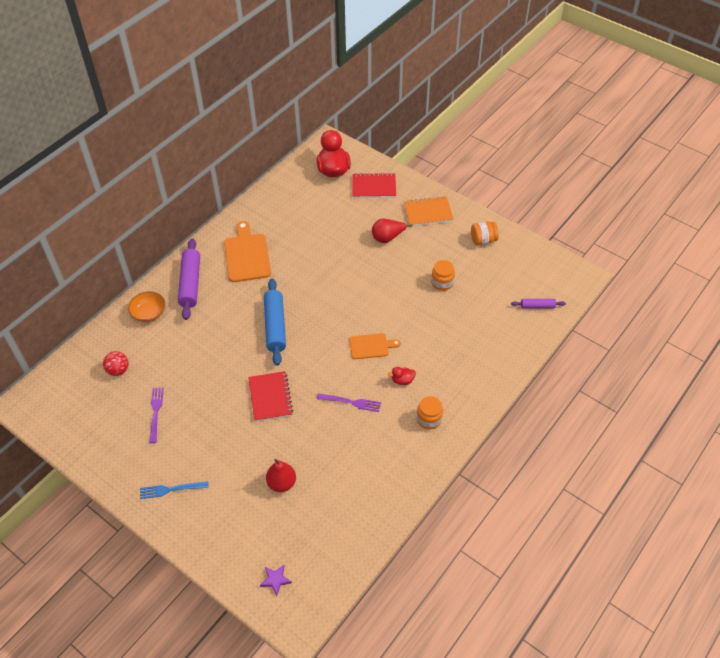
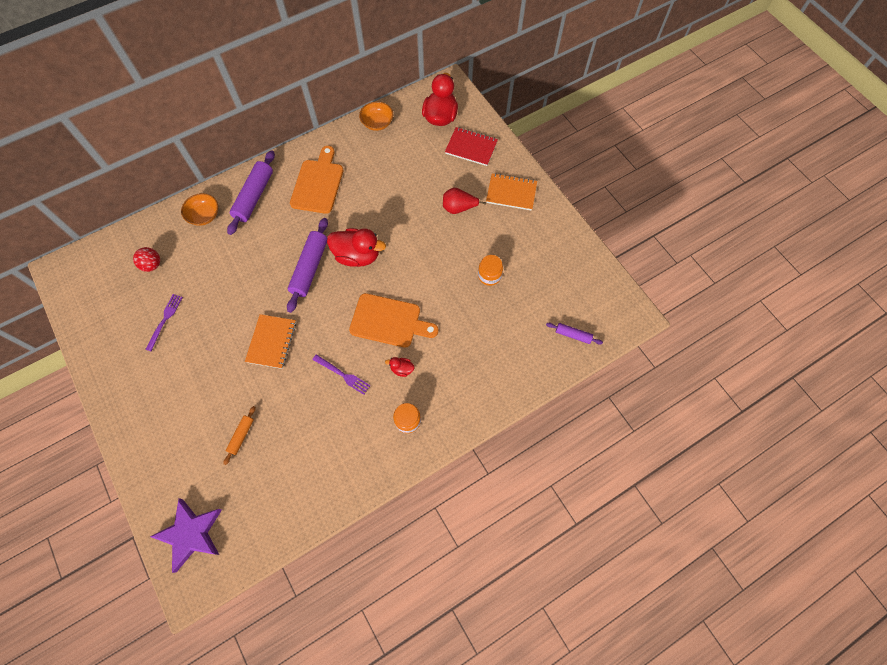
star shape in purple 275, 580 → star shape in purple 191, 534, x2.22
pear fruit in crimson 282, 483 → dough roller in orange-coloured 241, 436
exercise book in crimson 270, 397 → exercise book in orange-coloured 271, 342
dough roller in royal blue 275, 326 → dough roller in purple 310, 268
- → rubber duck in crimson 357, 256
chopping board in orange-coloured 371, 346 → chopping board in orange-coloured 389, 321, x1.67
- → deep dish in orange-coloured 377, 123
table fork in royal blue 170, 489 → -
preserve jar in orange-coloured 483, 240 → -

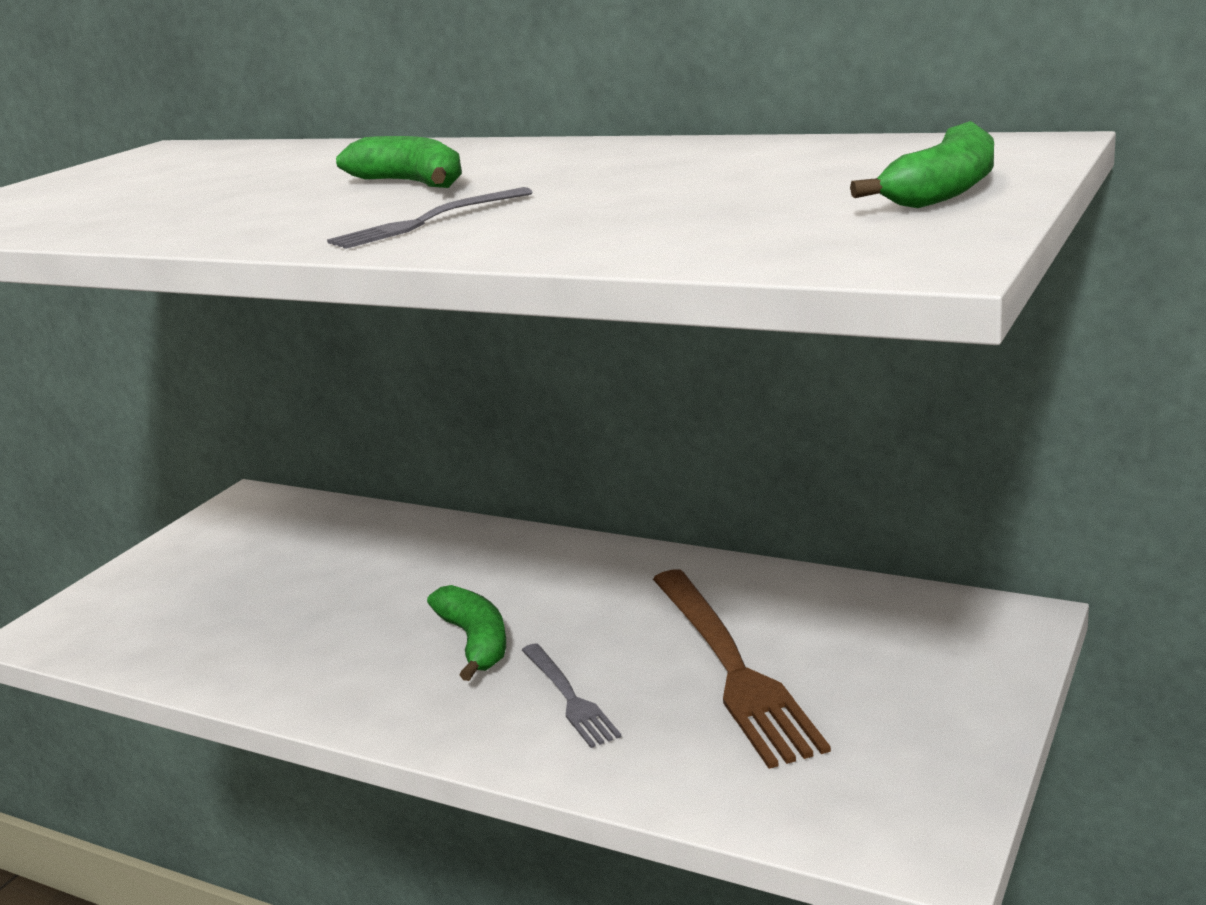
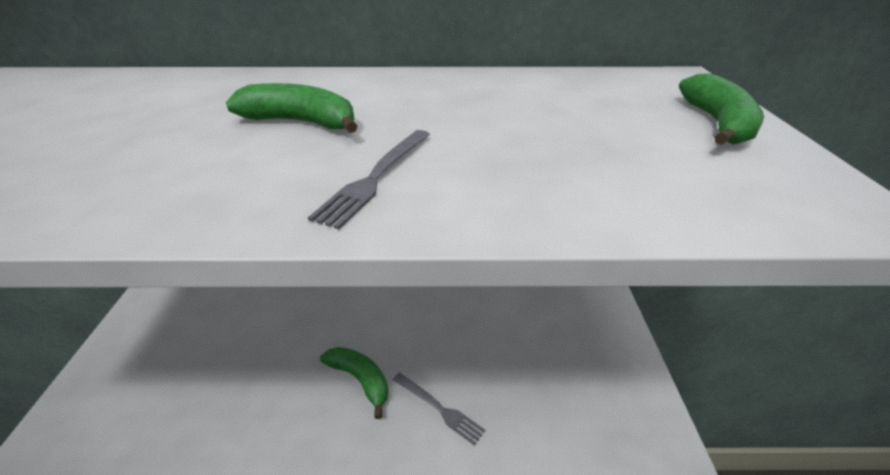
table fork in dark brown 731, 667 → -

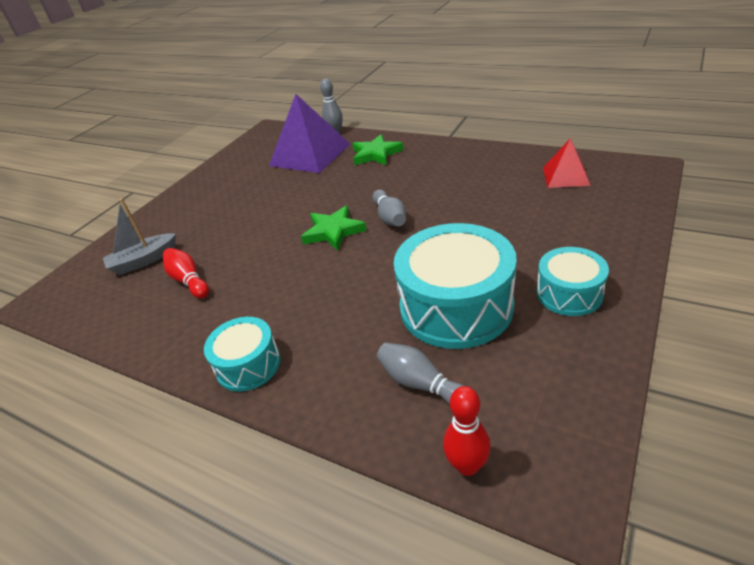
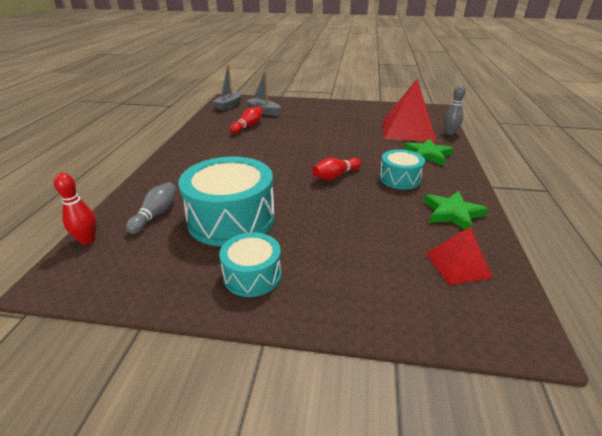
- → boat in gray 229, 105
tenpin in gray 390, 217 → tenpin in crimson 335, 176
snare drum in teal 248, 365 → snare drum in teal 399, 178, shifted
pyramid shape in purple 310, 154 → pyramid shape in crimson 408, 130
star shape in emerald 333, 231 → star shape in emerald 452, 213, shifted

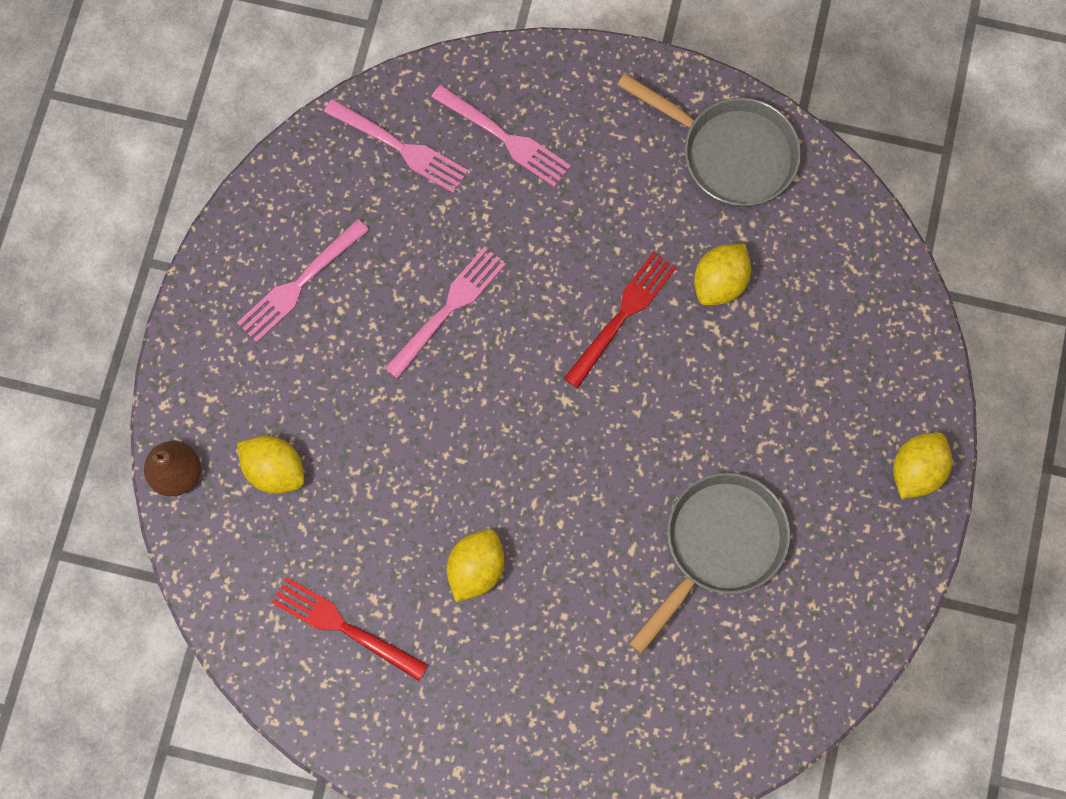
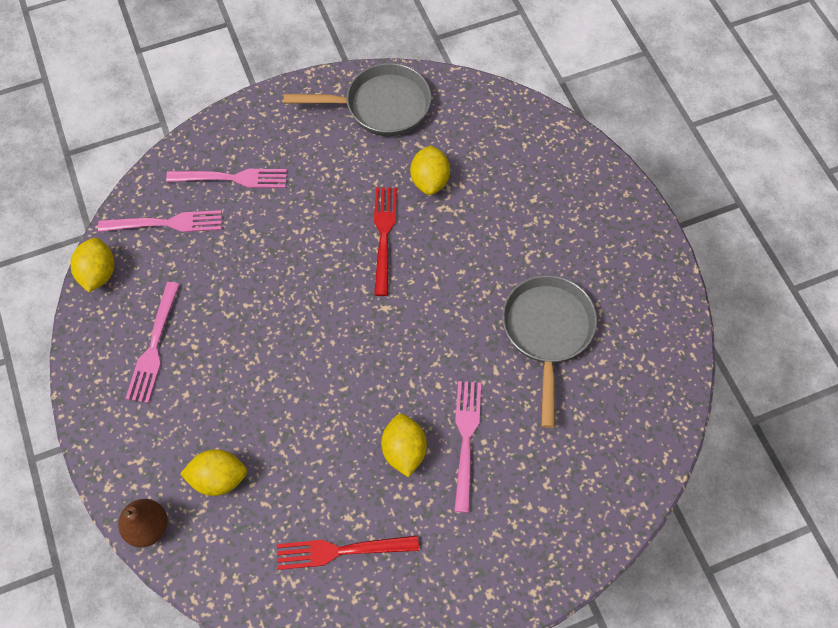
citrus fruit in yellow 916, 471 → citrus fruit in yellow 98, 273, shifted
table fork in rose-pink 448, 309 → table fork in rose-pink 466, 439, shifted

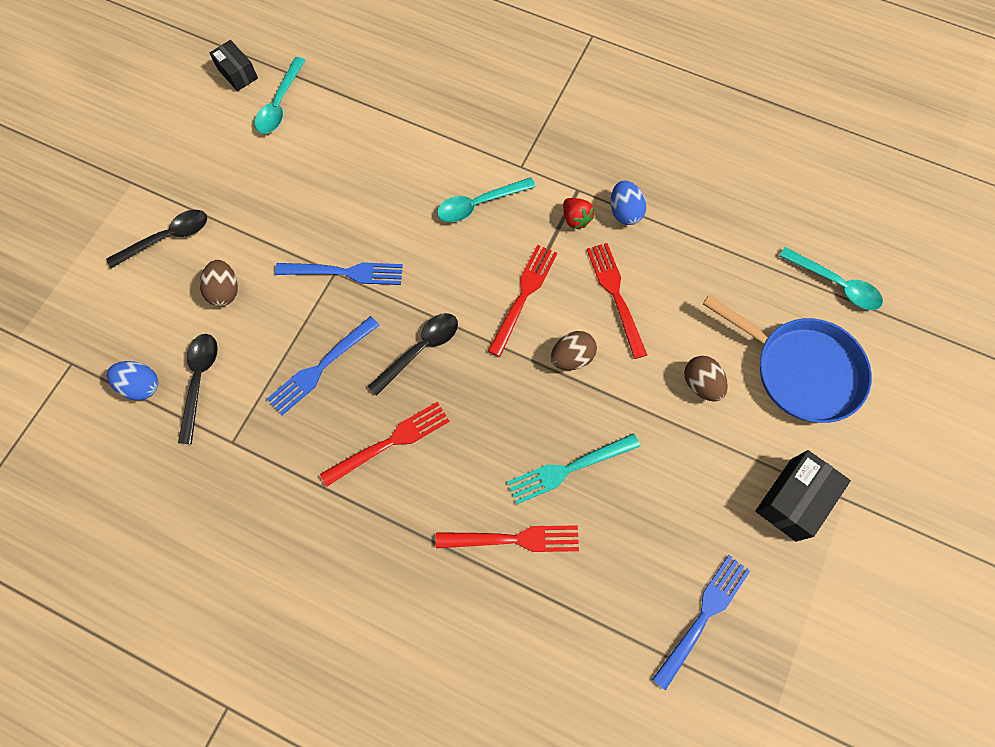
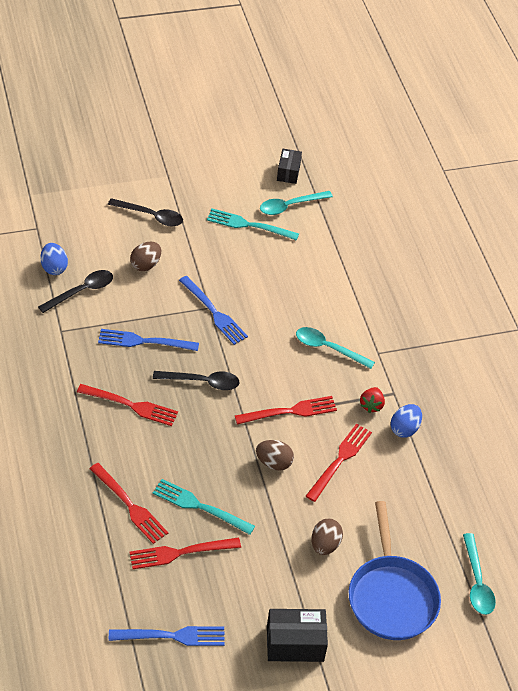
- → table fork in crimson 180, 553
- → table fork in teal 249, 225

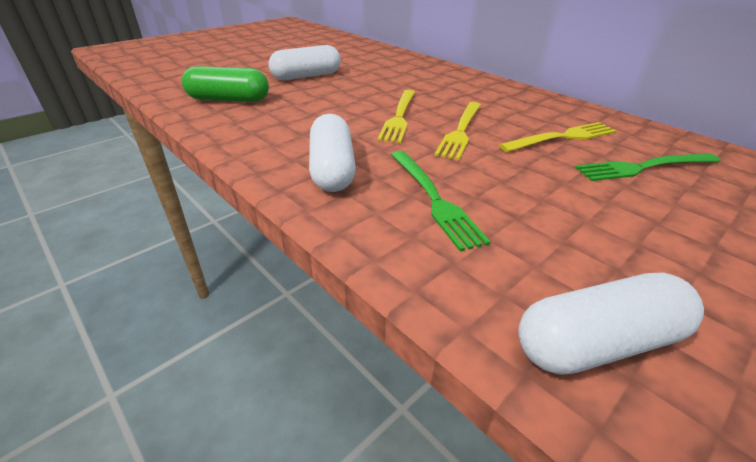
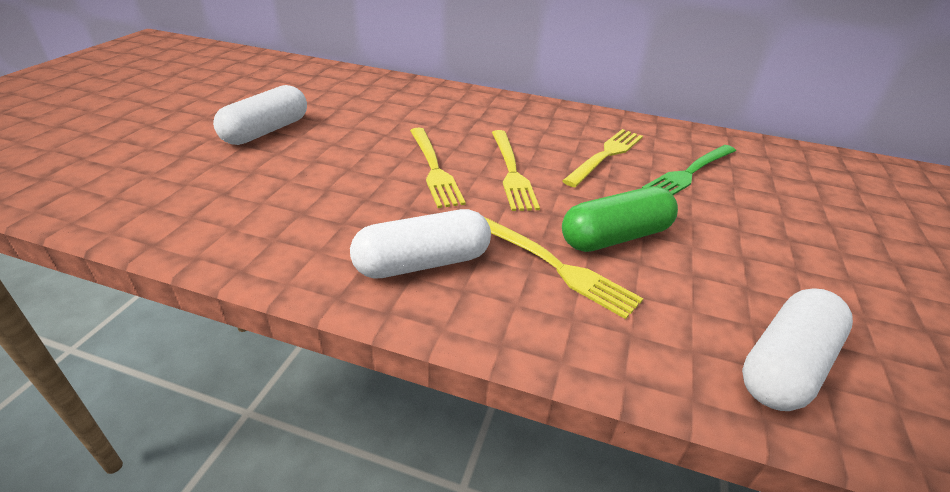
pill in white 332, 169 → pill in white 422, 263, 75 degrees counterclockwise
table fork in emerald 434, 199 → table fork in yellow 555, 266
pill in emerald 229, 99 → pill in emerald 615, 237, shifted

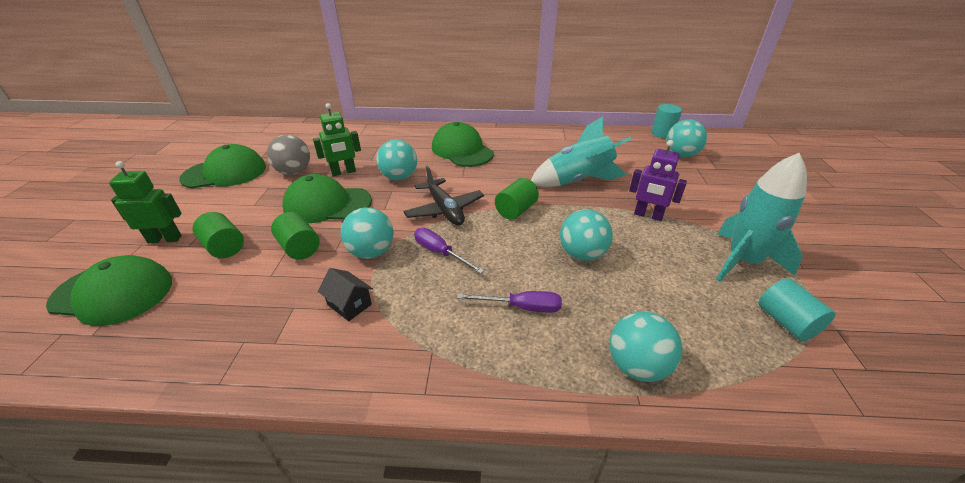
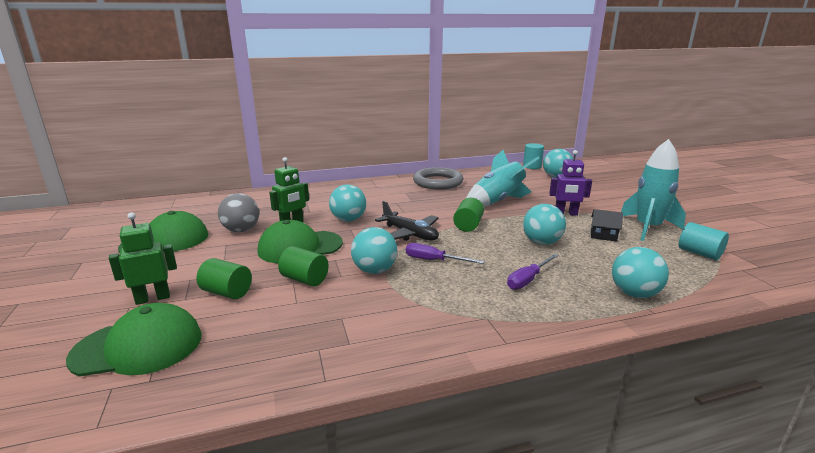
- → torus in gray 438, 182
flat screwdriver in purple 521, 307 → flat screwdriver in purple 528, 280, 150 degrees clockwise
house in ebony 349, 304 → house in ebony 603, 235, shifted
baseball cap in emerald 462, 150 → -

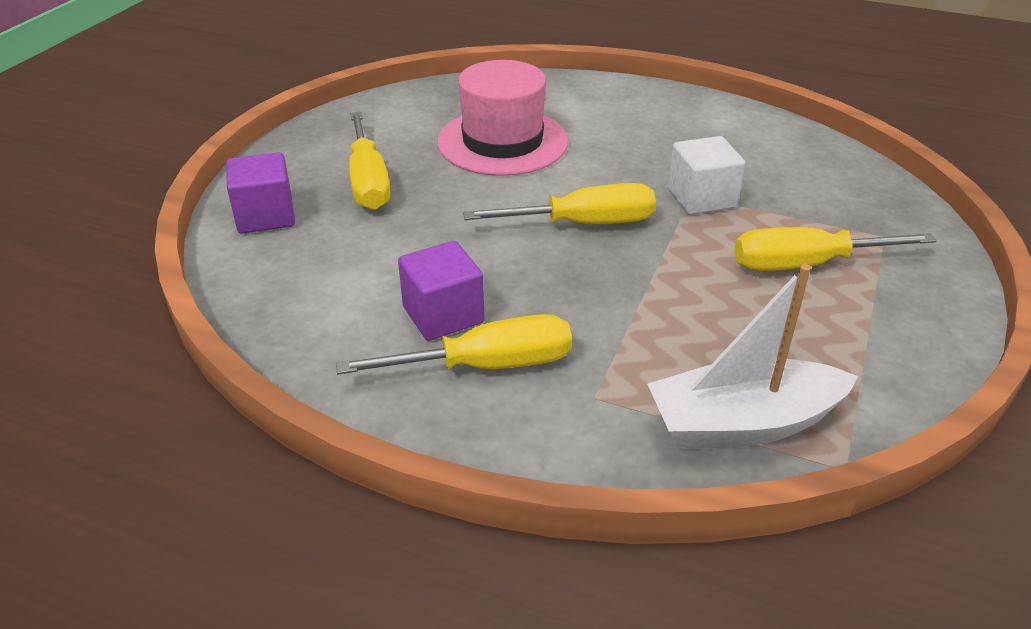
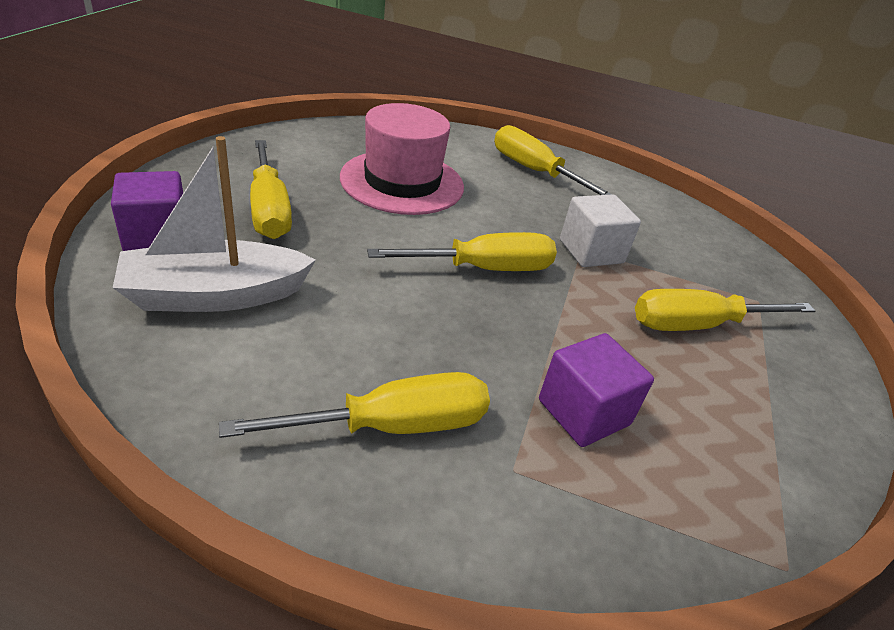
boat in white 742, 423 → boat in white 215, 295, shifted
- → flat screwdriver in yellow 535, 171
solid cube in purple 443, 315 → solid cube in purple 583, 412, shifted

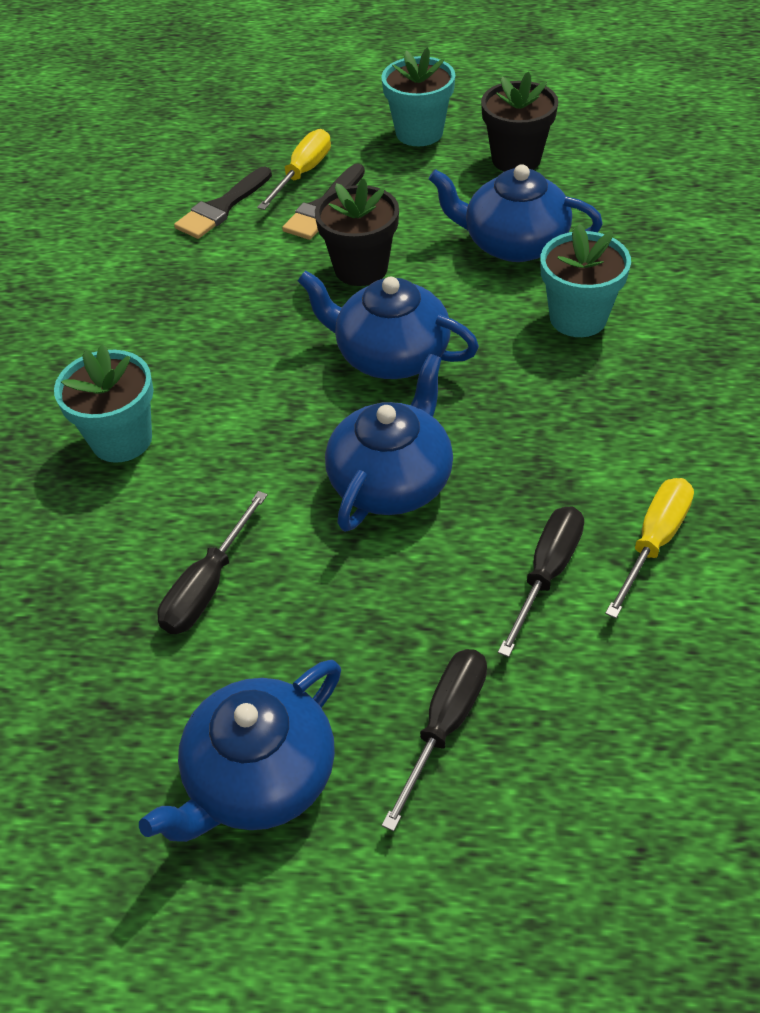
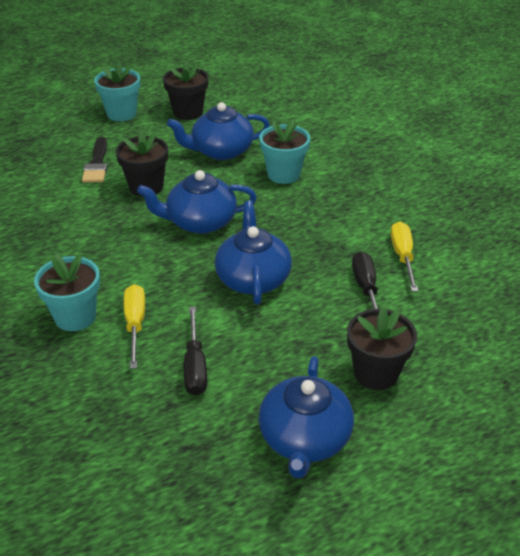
flat screwdriver in yellow 302, 174 → flat screwdriver in yellow 135, 324, shifted
flat screwdriver in ebony 444, 725 → potted plant in ebony 376, 373
paint brush in ebony 222, 207 → -

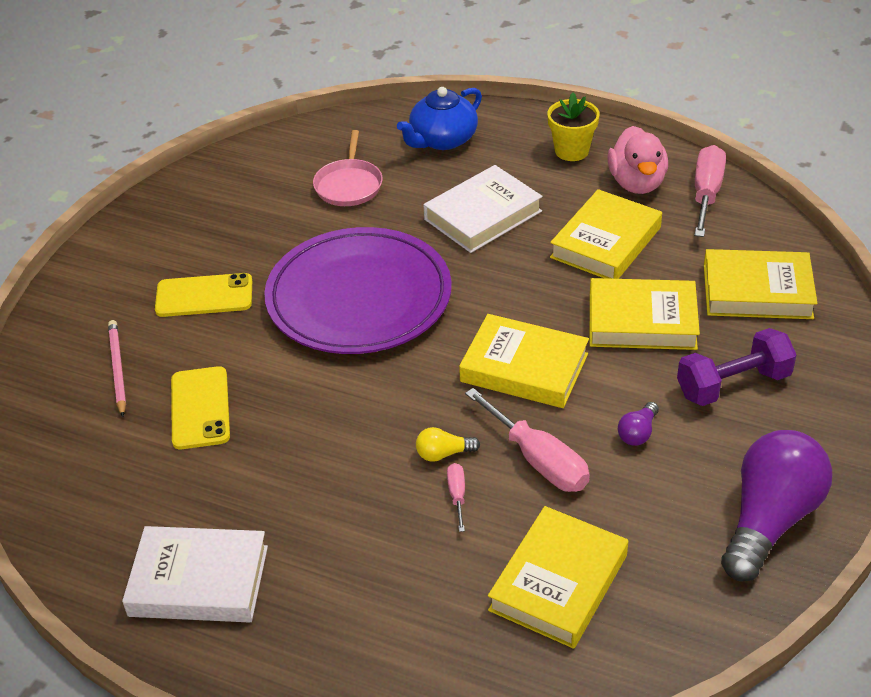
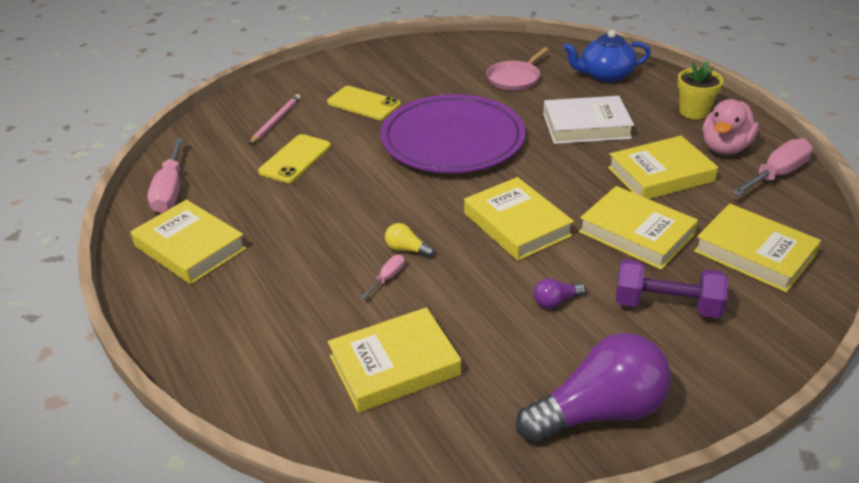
book in white 199, 581 → book in yellow 190, 247
flat screwdriver in rose-pink 538, 460 → flat screwdriver in rose-pink 170, 191, shifted

